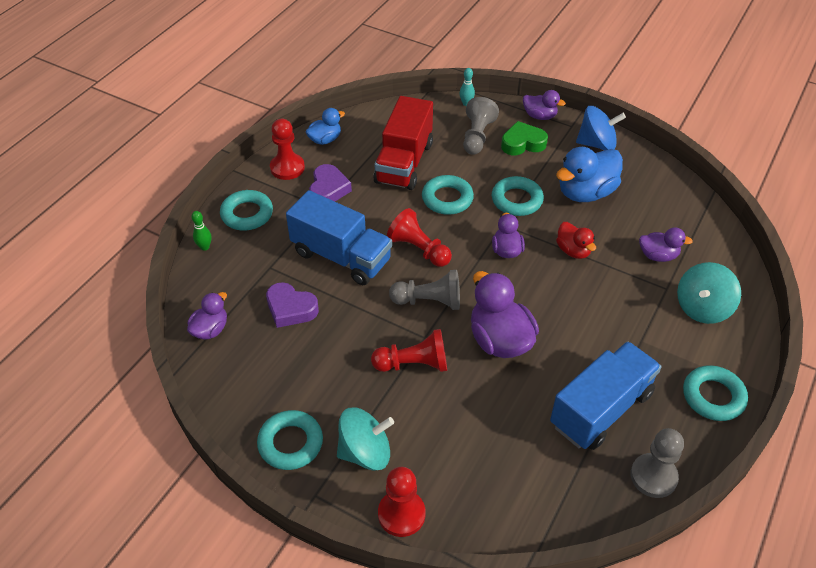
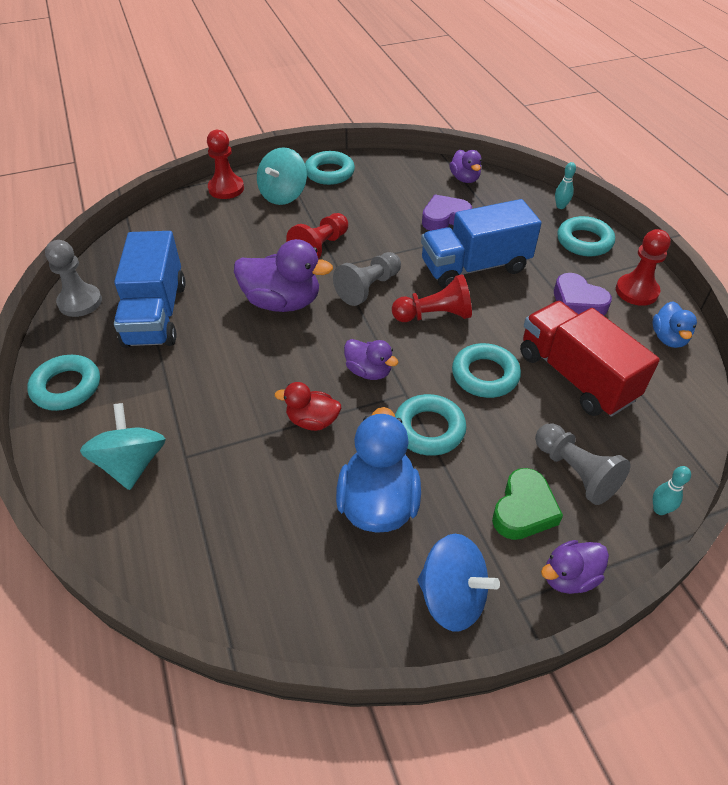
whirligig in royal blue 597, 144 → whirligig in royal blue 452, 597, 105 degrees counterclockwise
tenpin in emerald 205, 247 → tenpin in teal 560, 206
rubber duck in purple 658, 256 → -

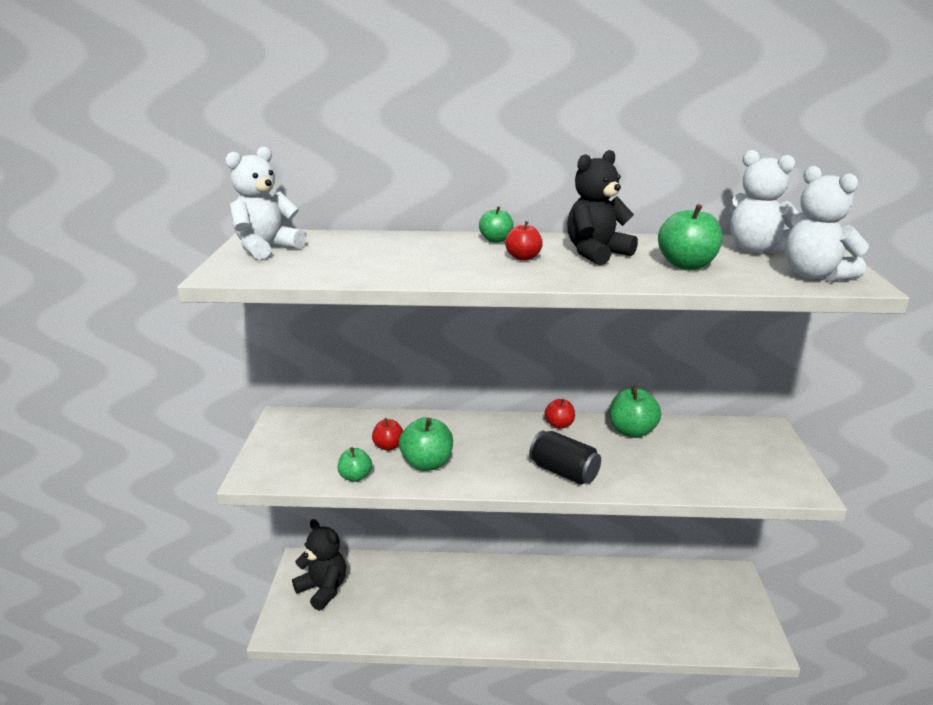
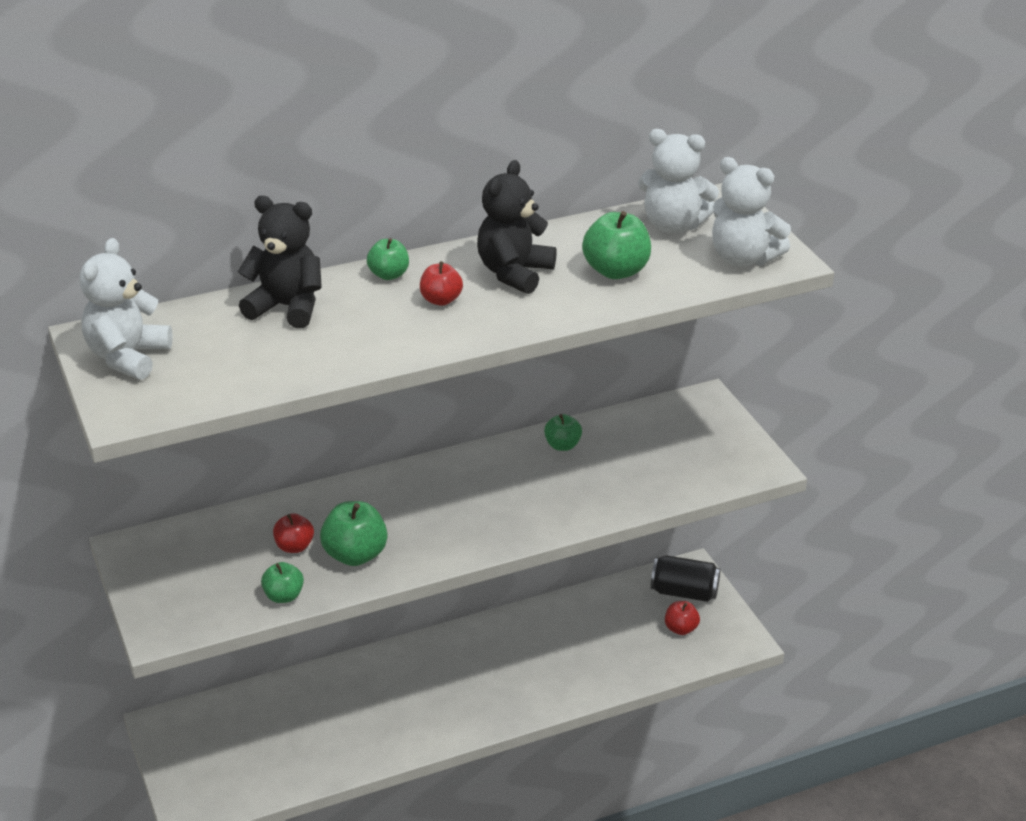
teddy bear in ebony 323, 589 → teddy bear in ebony 287, 307, shifted
apple in emerald 632, 431 → apple in emerald 562, 445, x0.62
soda can in ebony 564, 472 → soda can in ebony 684, 592, shifted
apple in crimson 559, 425 → apple in crimson 681, 629, shifted

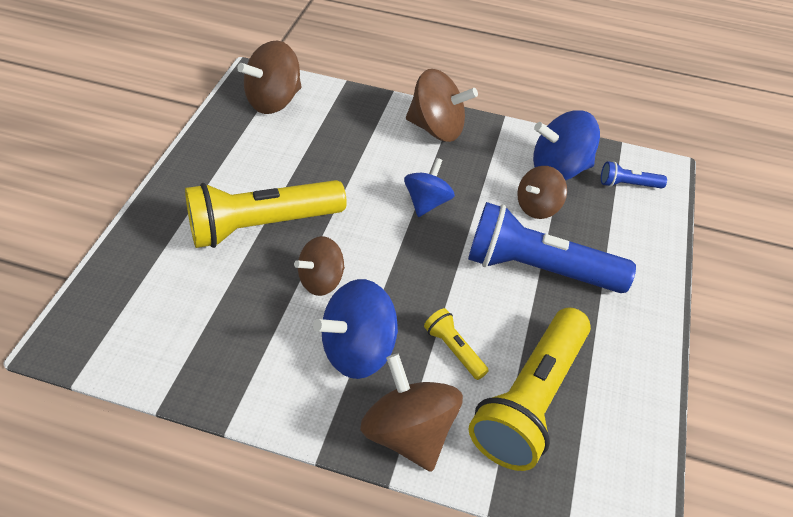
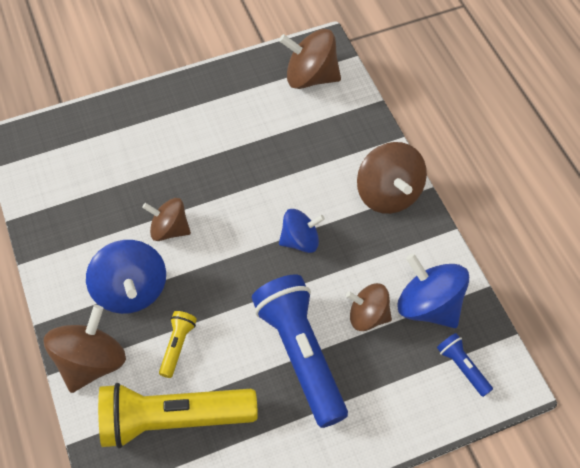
whirligig in royal blue 358, 349 → whirligig in royal blue 131, 290, 135 degrees counterclockwise
pocket torch in yellow 262, 226 → -

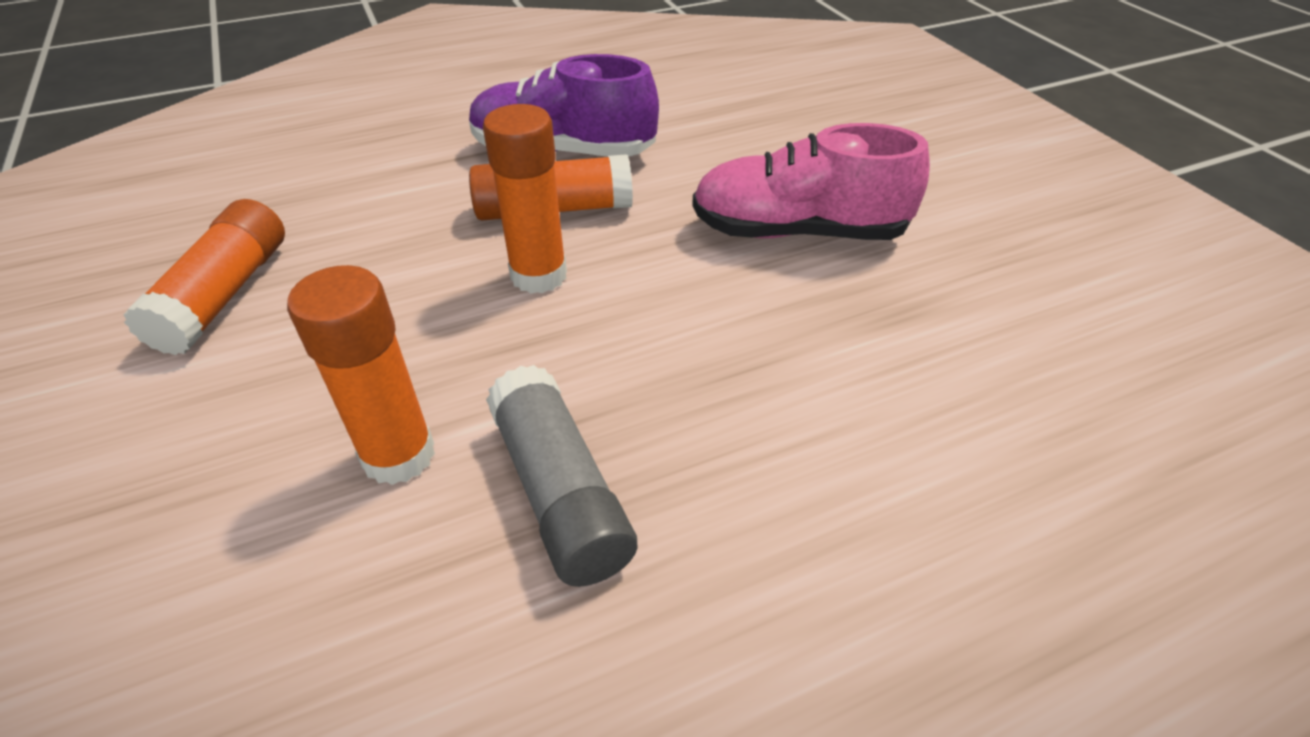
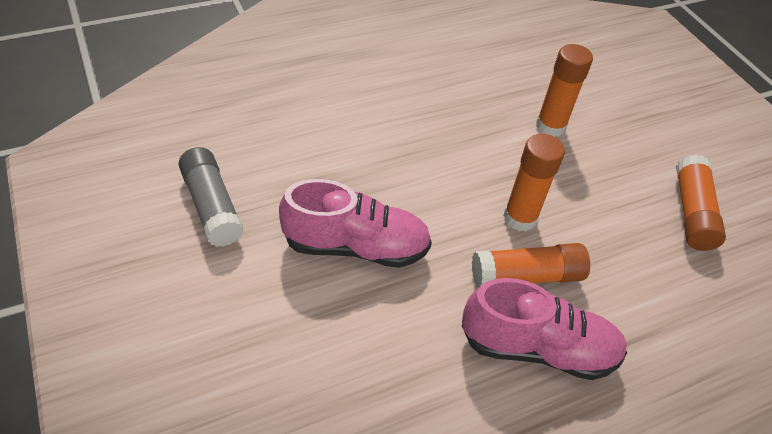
glue in gray 560, 492 → glue in gray 212, 206, shifted
sneaker in purple 563, 152 → sneaker in rose-pink 538, 348

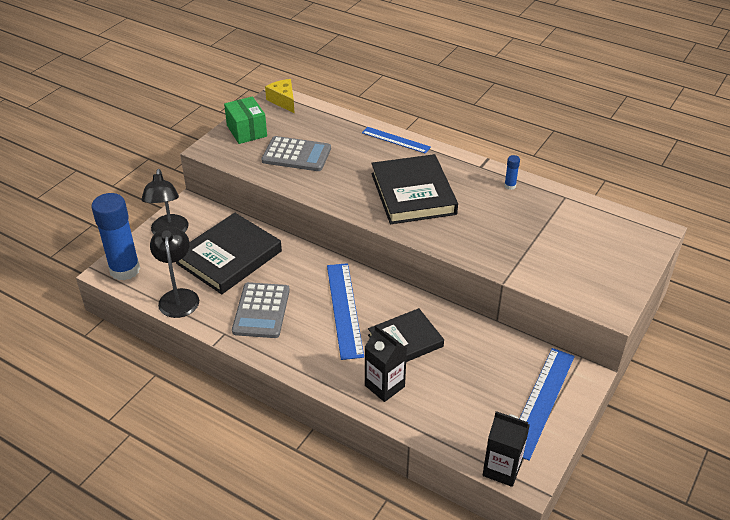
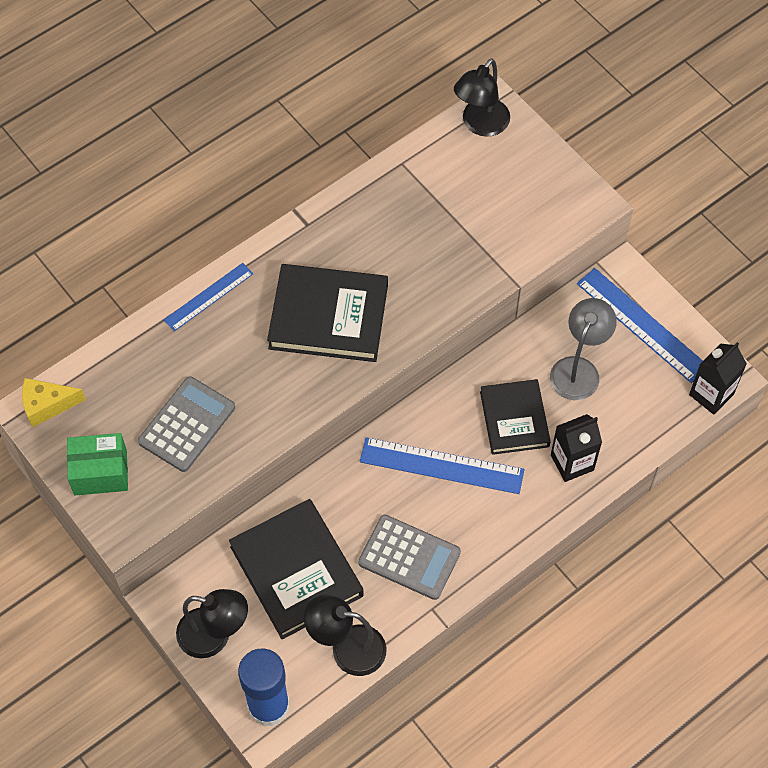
- → lamp in ebony 480, 125
- → lamp in gray 578, 369
glue in royal blue 510, 186 → -

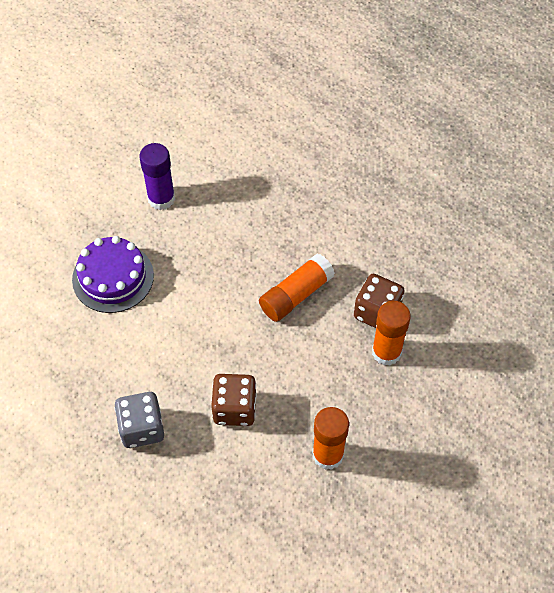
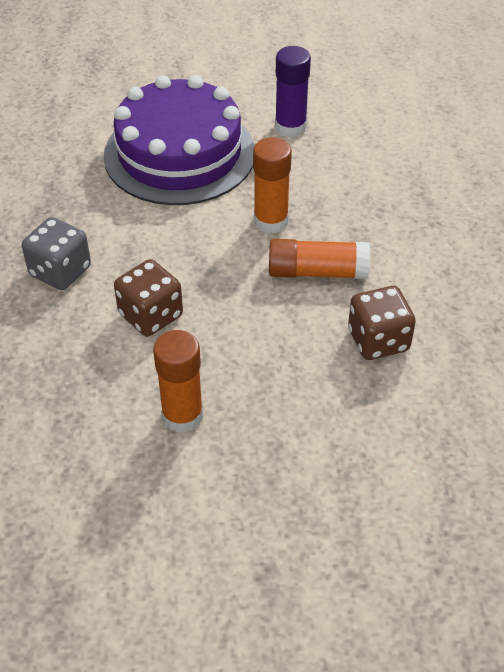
layer cake in purple 113, 277 → layer cake in purple 179, 154, x1.64
glue in orange-coloured 386, 352 → glue in orange-coloured 271, 221, shifted

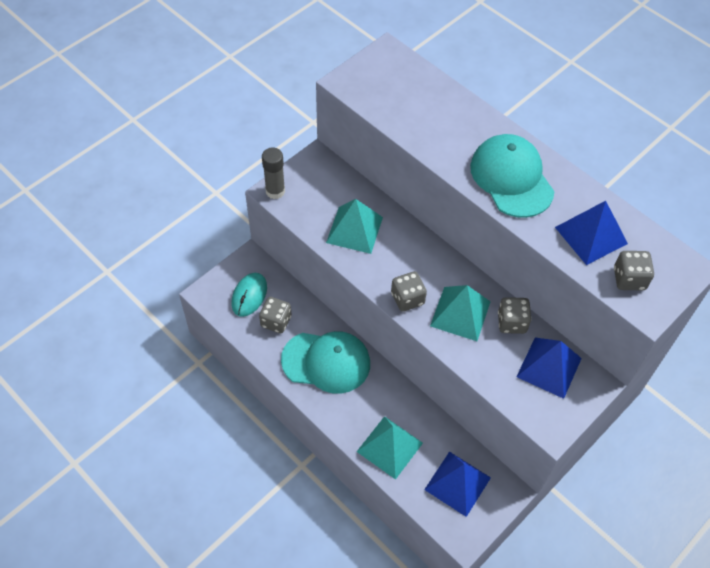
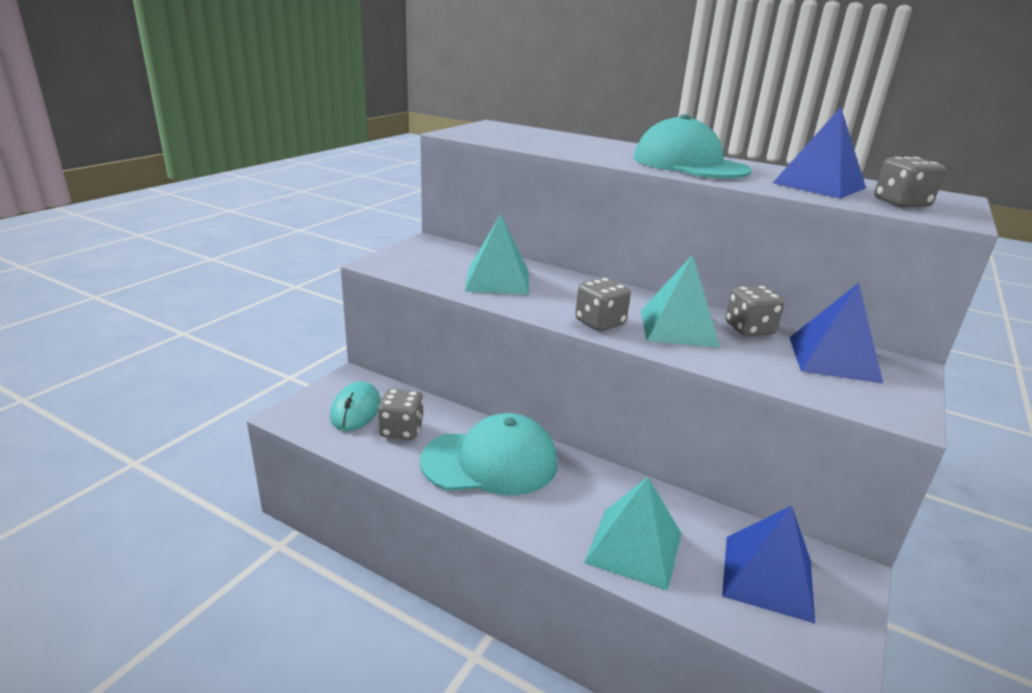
glue in gray 275, 191 → -

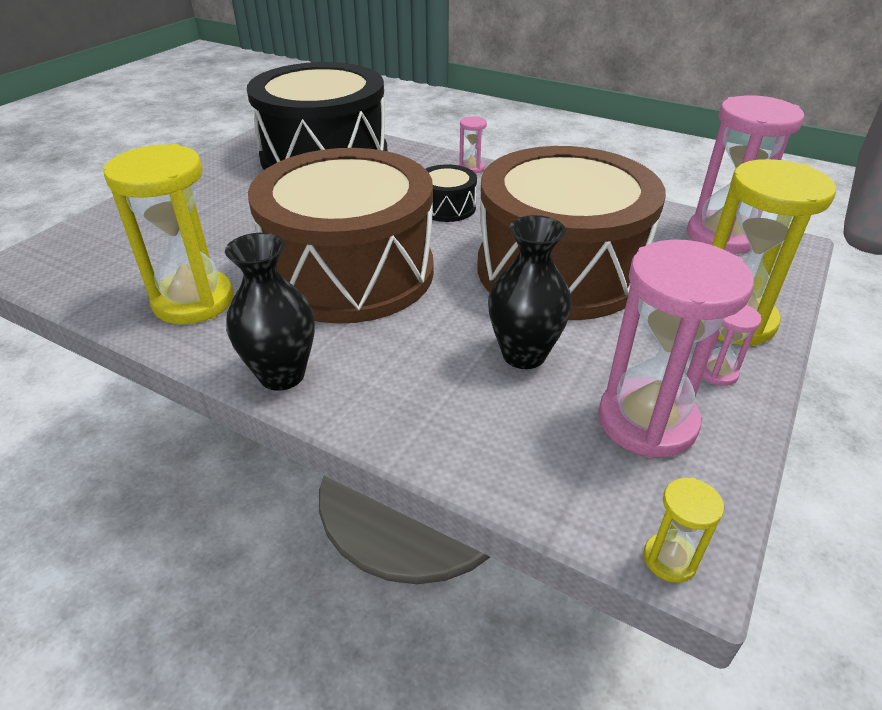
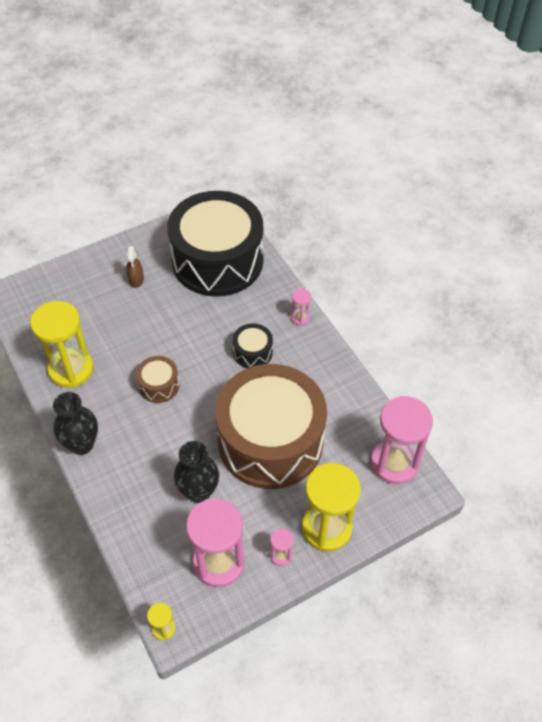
- → sprayer in dark brown 136, 279
snare drum in dark brown 350, 272 → snare drum in dark brown 159, 385, x0.40

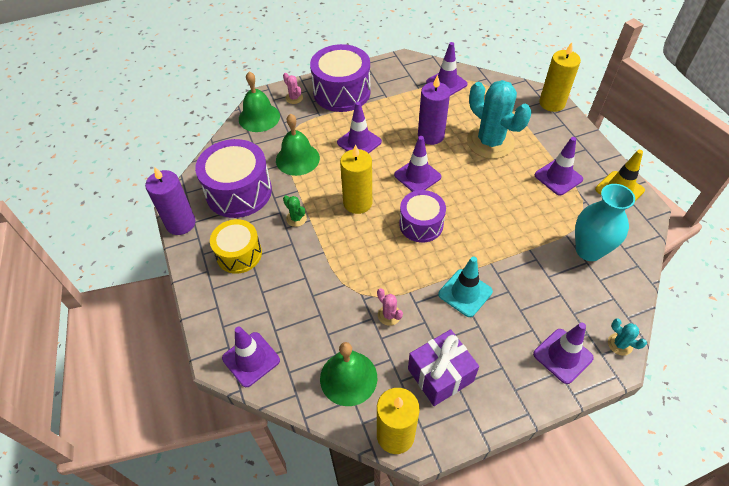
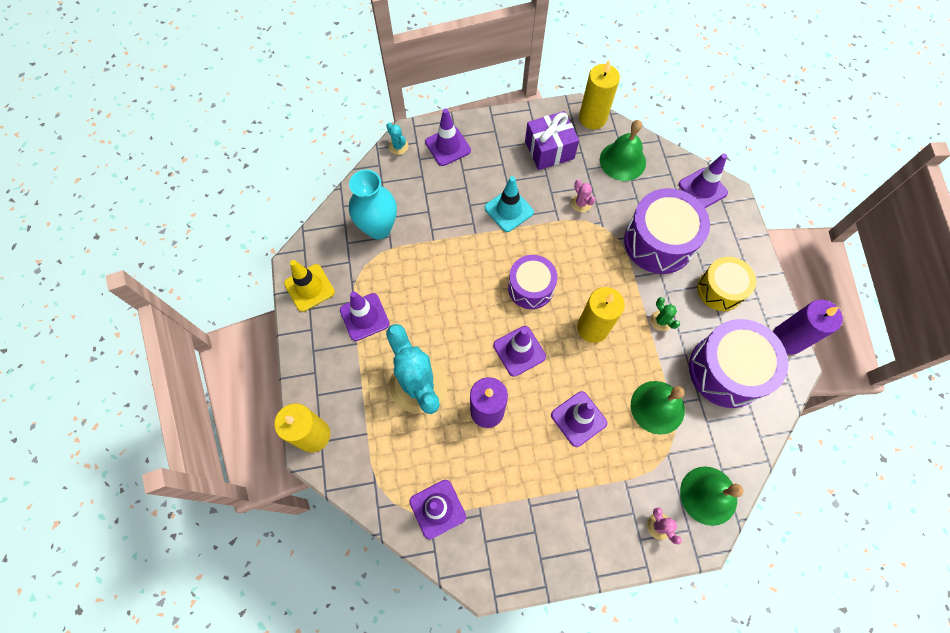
snare drum in purple 342, 92 → snare drum in purple 659, 242, shifted

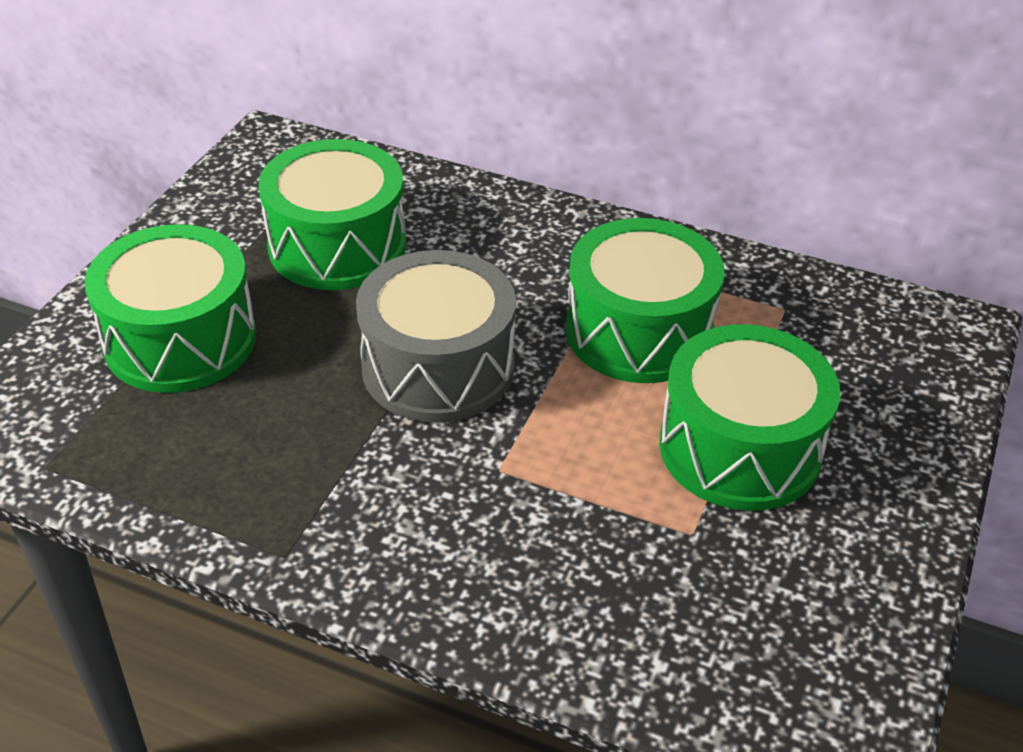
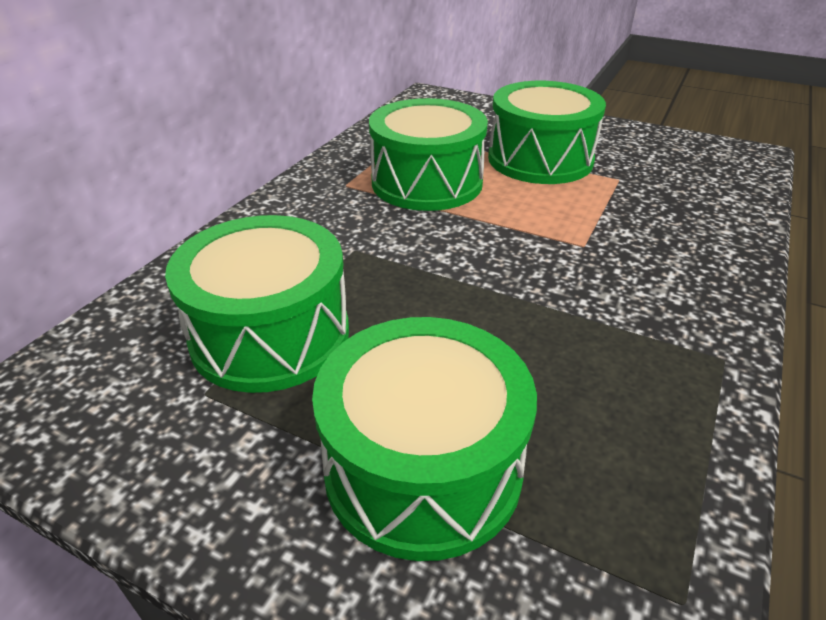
snare drum in gray 438, 367 → -

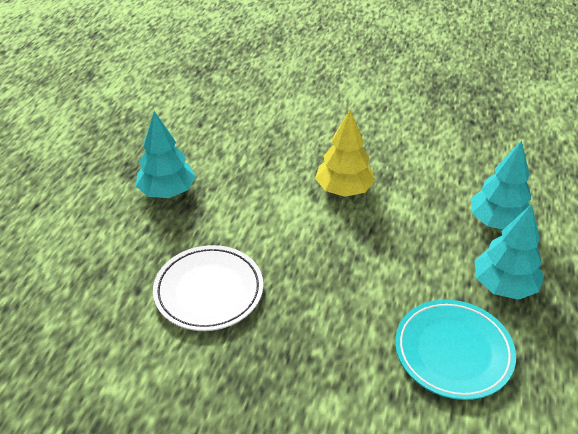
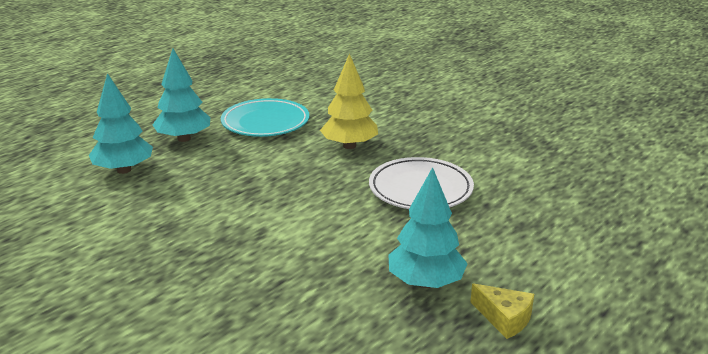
toy tree in yellow 344, 189 → toy tree in yellow 349, 146, shifted
- → cheese wedge in yellow 504, 318

